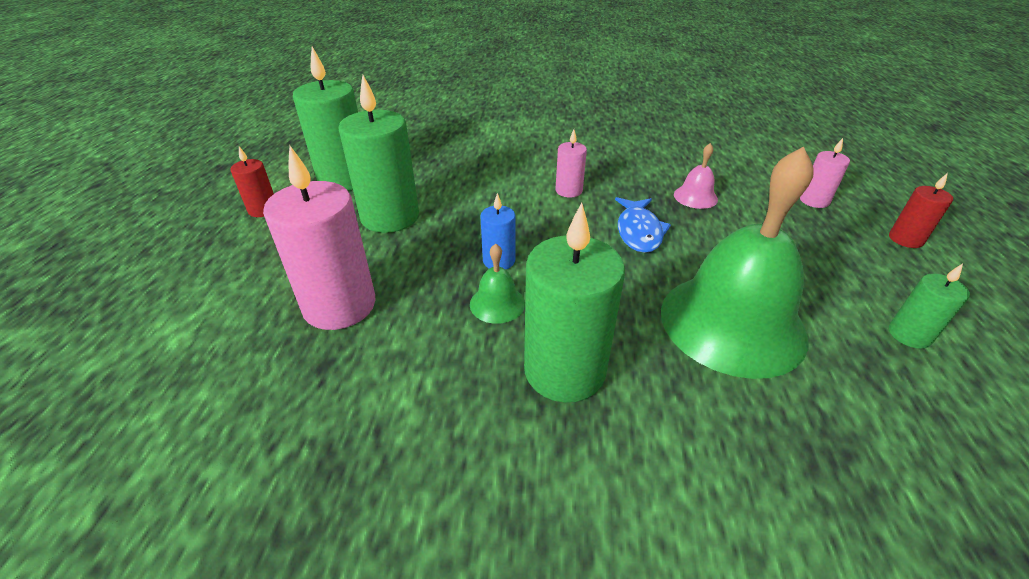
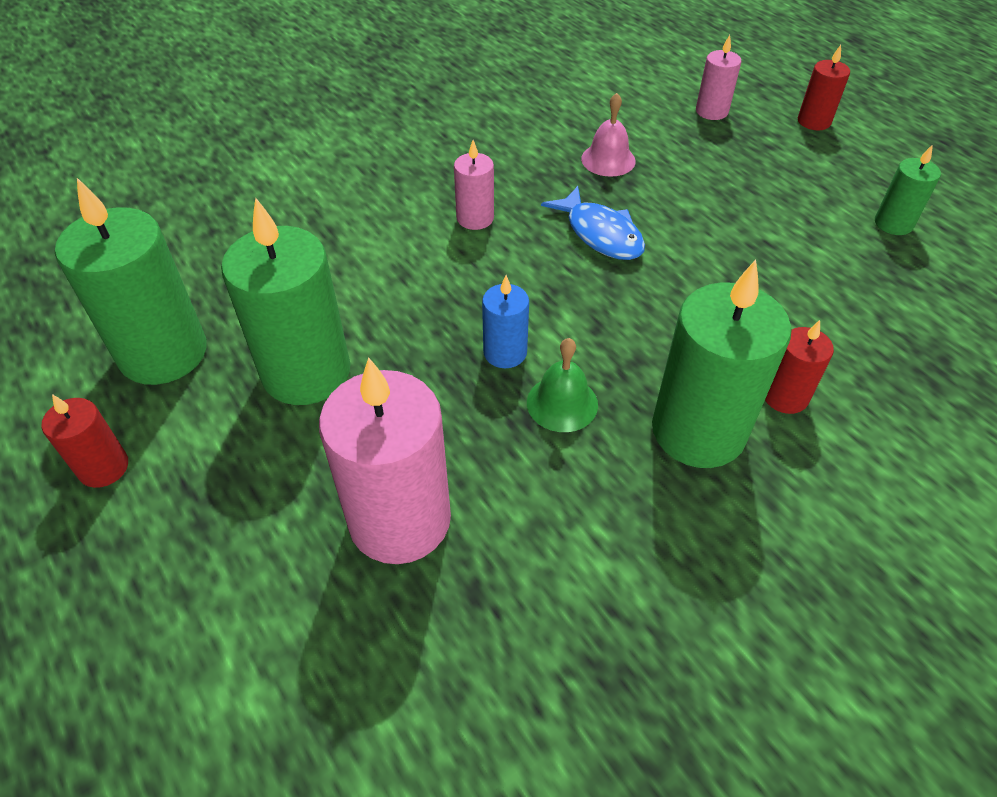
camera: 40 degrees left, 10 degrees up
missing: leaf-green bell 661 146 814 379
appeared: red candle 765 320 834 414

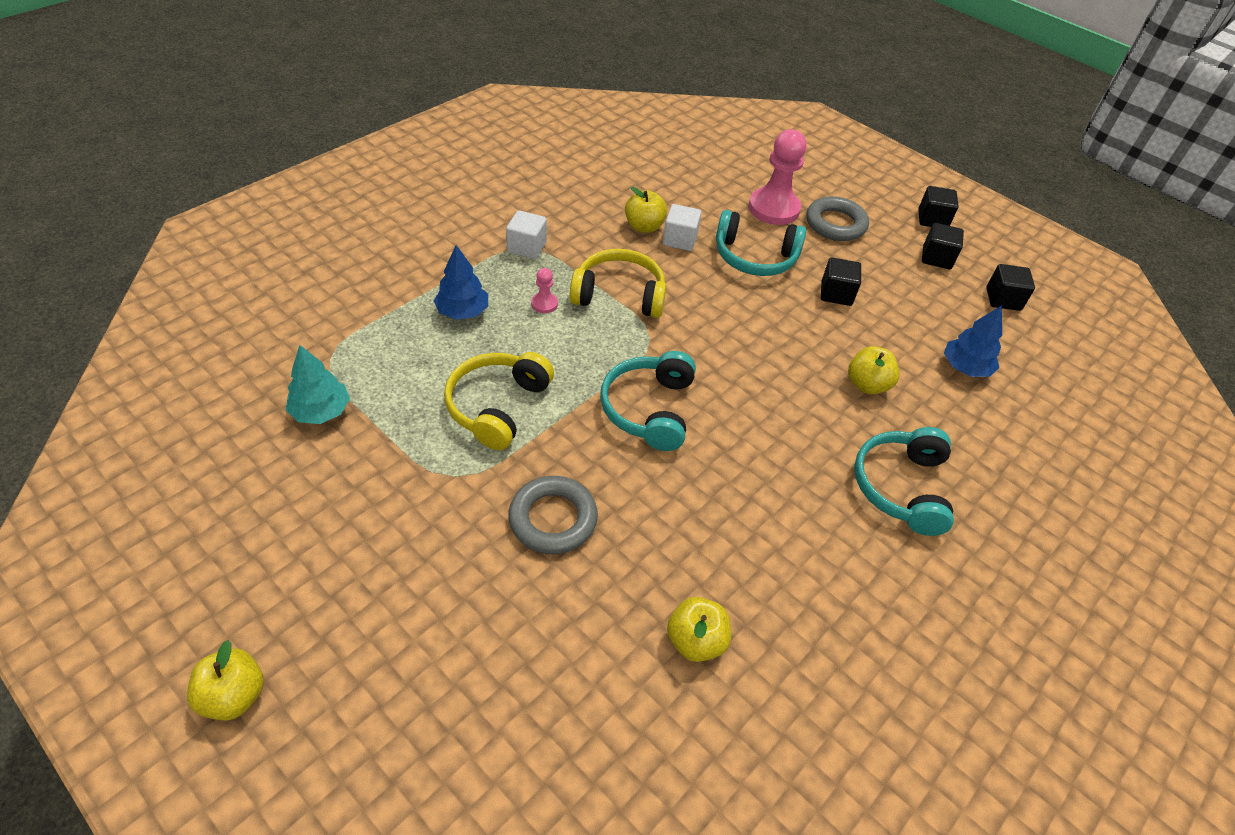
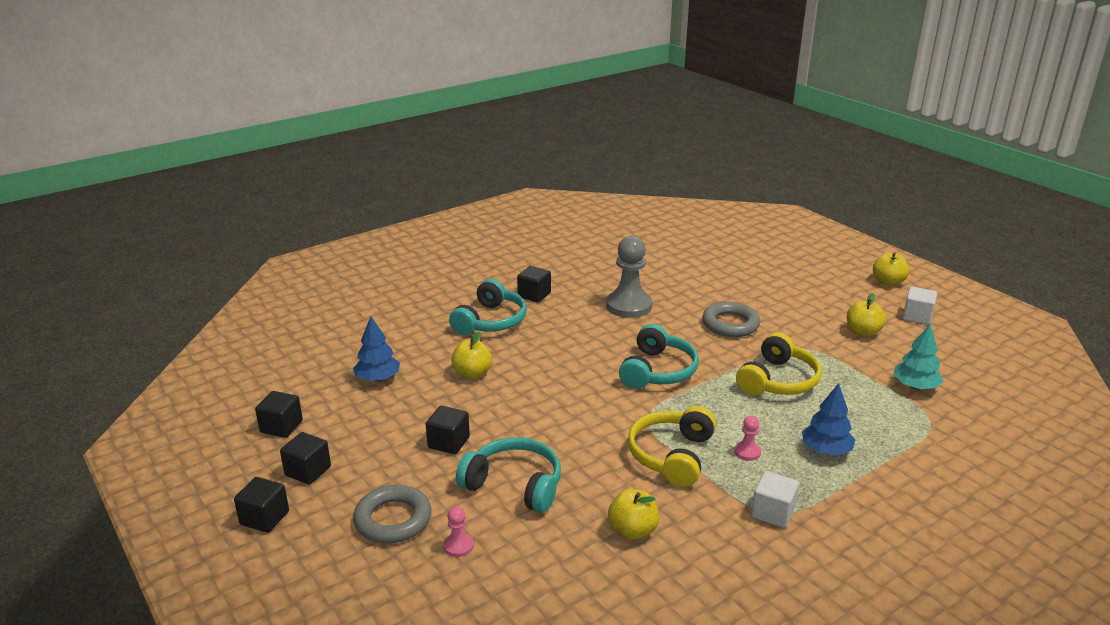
camera: 165 degrees left, 20 degrees down
appeared: black cube 517 266 551 303; grey pawn 606 236 652 318
relocated: pure white cube 663 204 701 251 to 903 287 937 325; bright yellow apple fruit 667 597 731 662 to 847 293 886 337
spun: bright yellow headphones 570 249 667 318 = 628 406 716 487 90 degrees clockwise
size: rose-pink pawn 749 129 807 225 = 444 506 474 557 x0.45

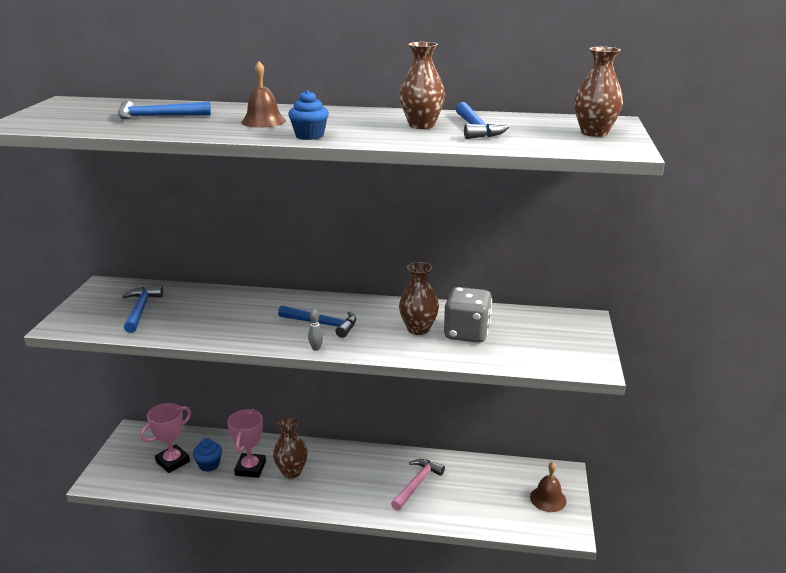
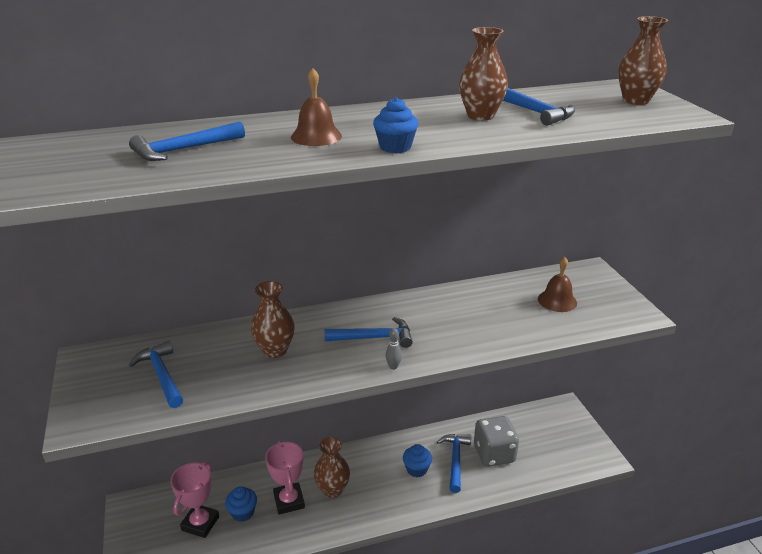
camera: 25 degrees left, 5 degrees up
appeared: blue cupcake 403 444 432 477
relocated: brown tall vase 399 262 439 335 to 251 281 295 358; grey game die 444 287 492 343 to 474 416 519 467; brown bell 530 462 567 512 to 538 257 577 312
colour: rose-pink claw hammer 391 459 445 511 to blue claw hammer 437 434 471 493

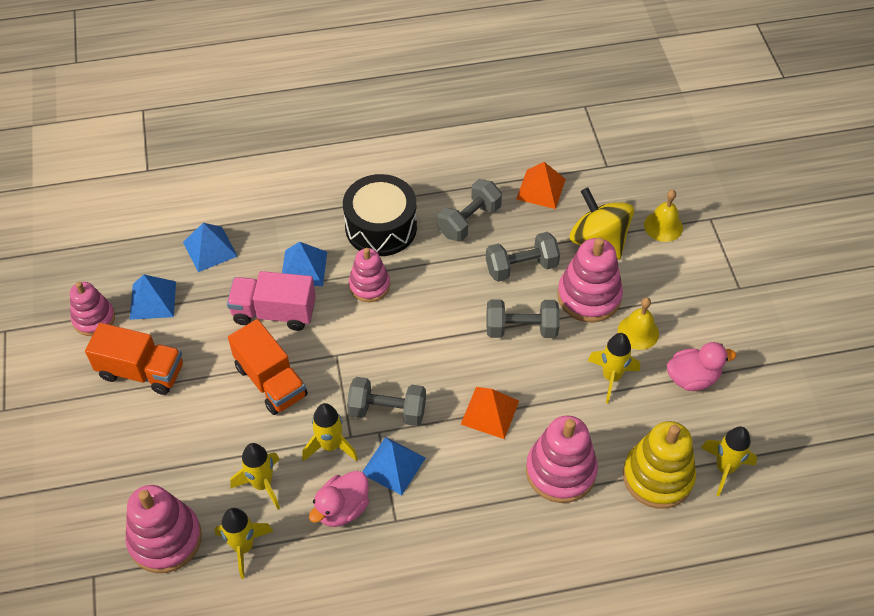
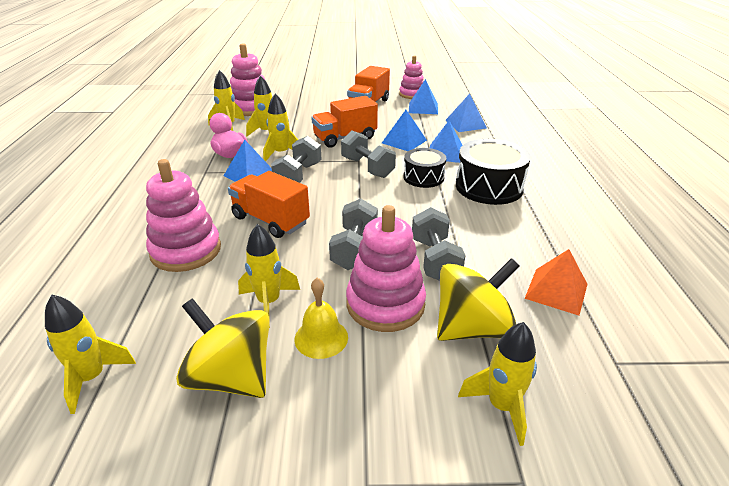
camera: 100 degrees right, 20 degrees down
missing: bright yellow ring stacker 623 421 696 509
relocated: grey free weight 438 179 502 242 to 341 131 396 178
exchanged: rose-pink toy truck 227 271 316 331 to blue pyramid shape 382 110 427 151; rose-pink ring stacker 349 248 390 302 to black snare drum 403 148 446 188; orange-coloured pyramid shape 461 387 519 439 to orange-coloured toy truck 228 171 310 238; bright yellow bell 644 190 683 242 to bright yellow rocket 458 322 537 446; rose-pink toy duck 667 342 736 391 to bright yellow whirligig 176 298 270 398

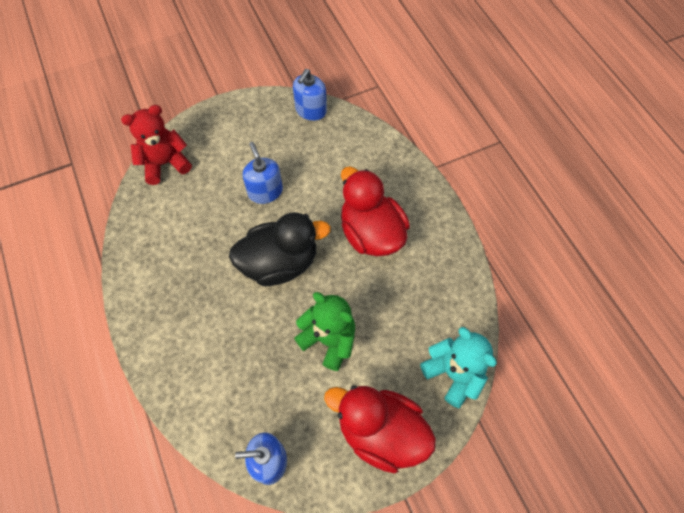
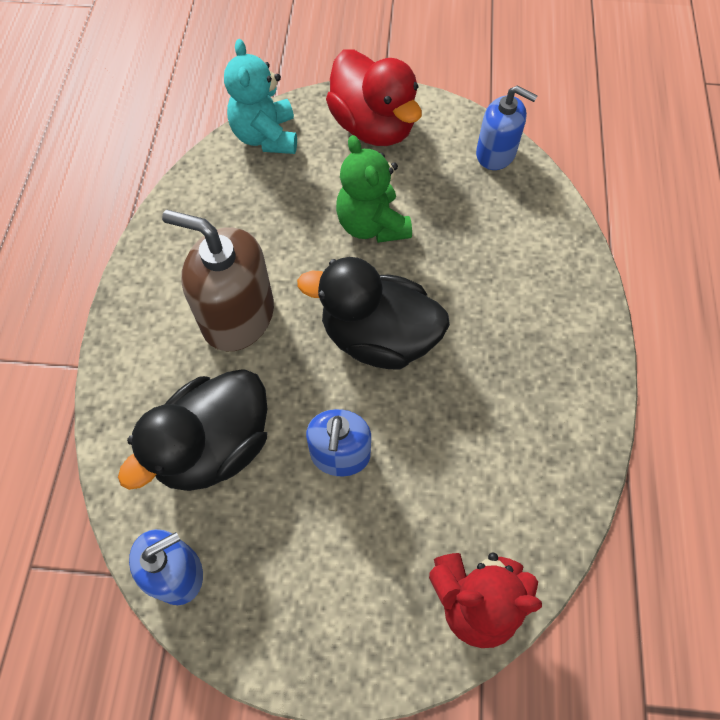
camera: 150 degrees left, 0 degrees up
appeared: black toy duck 118 369 267 491
exchanged: red toy duck 341 167 410 256 to brown pump bottle 162 210 274 351

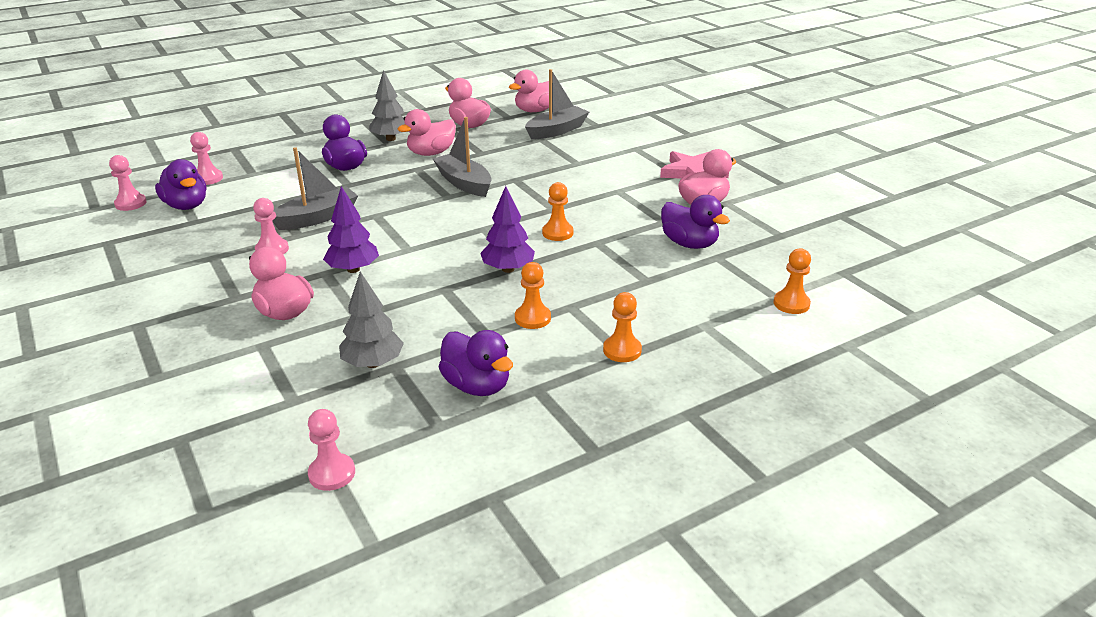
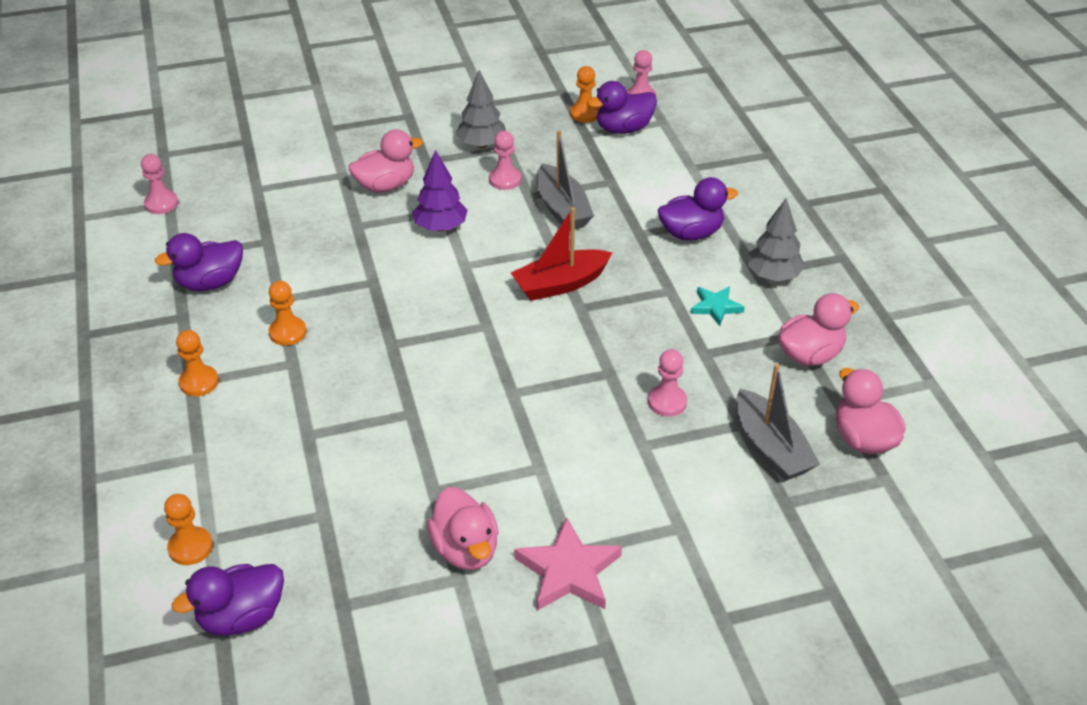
camera: 105 degrees right, 10 degrees up
missing: grey toy boat 433 117 492 197; royal purple tree 480 186 535 273
appeared: red toy boat 511 207 613 301
relocated: rose-pink pawn 190 132 223 185 to 648 349 687 416; grey tree 339 272 404 368 to 456 70 506 148; orange-coloured pawn 542 182 573 241 to 570 66 599 123; royal purple toy duck 661 195 730 249 to 172 564 284 636
exchanged: rose-pink toy duck 398 109 456 156 to teal star 691 286 745 326

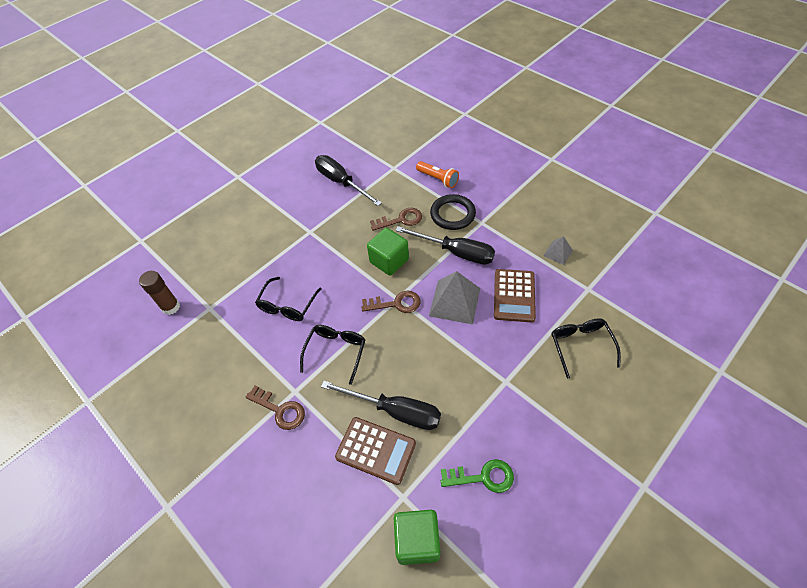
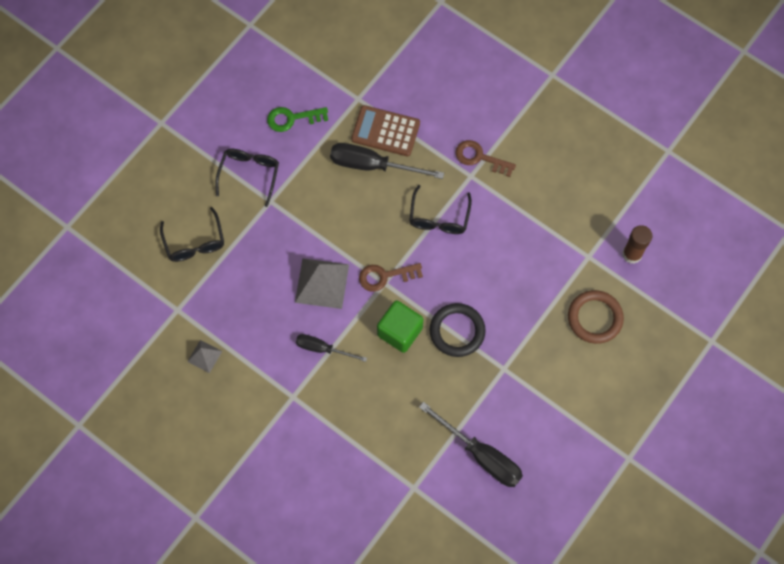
camera: 170 degrees right, 15 degrees up
missing: brown latchkey 370 208 422 231; leaf-green cube 394 510 441 565; orange-coloured pocket torch 416 161 459 188; brown calculator 494 269 536 323
appeared: brown ring 568 290 624 344
relocated: black spectacles 255 277 321 321 to 215 149 279 207; black ring 430 194 476 230 to 430 303 486 357
size: black flat screwdriver 396 226 495 264 = 296 334 367 362 x0.61

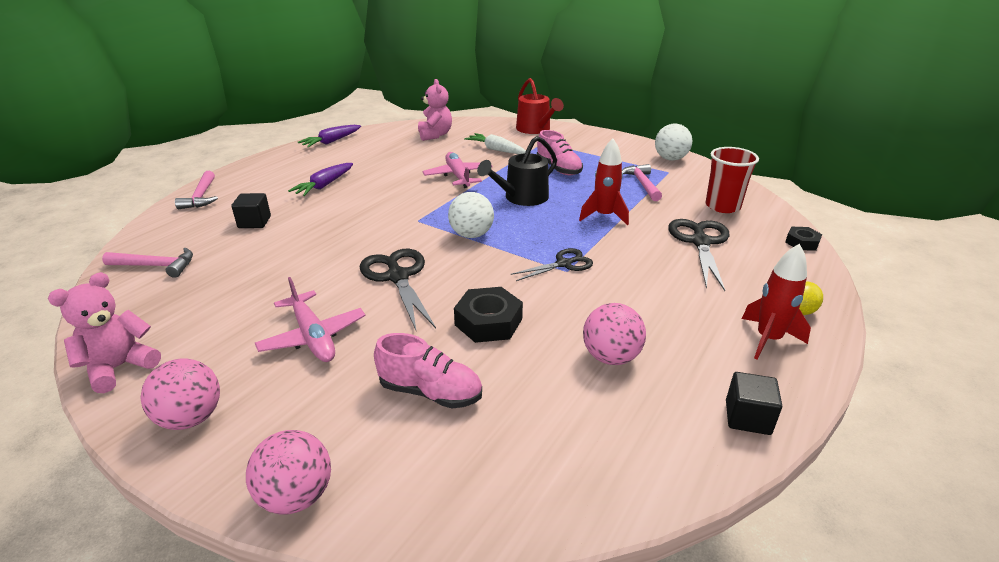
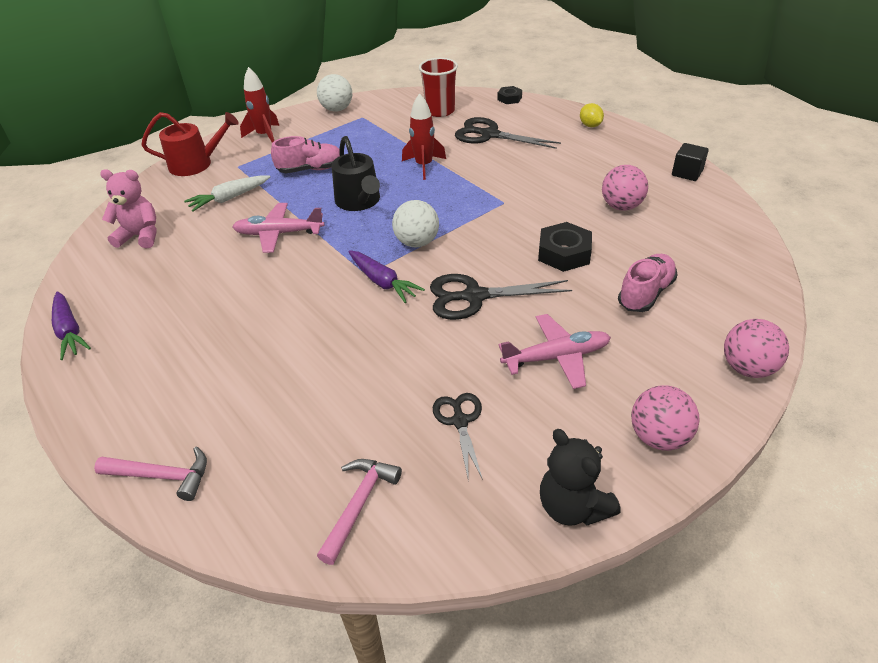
camera: 70 degrees left, 10 degrees up
missing: black cube 231 193 271 228; rose-pink claw hammer 622 164 662 201
relocated: royal purple root vegetable 288 163 353 196 to 348 250 425 303; black shears 510 248 593 281 to 433 393 483 480; red rocket 742 243 811 360 to 240 67 279 143
colour: rose-pink teddy 48 272 161 393 to black teddy 540 429 621 526

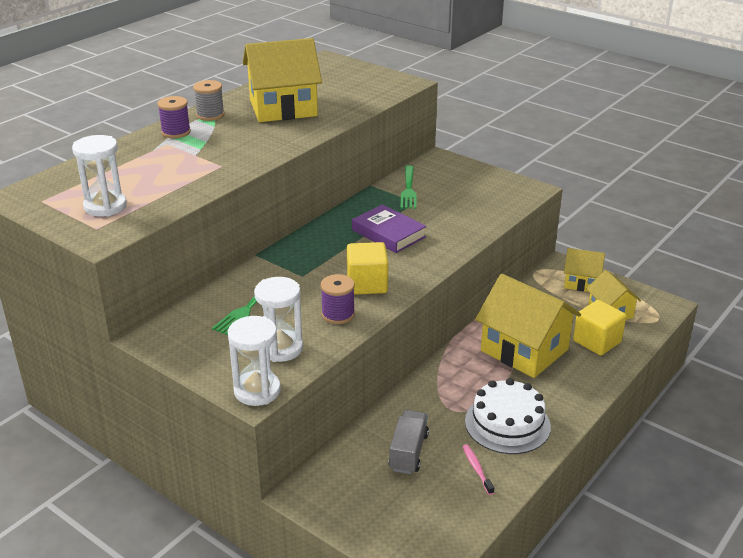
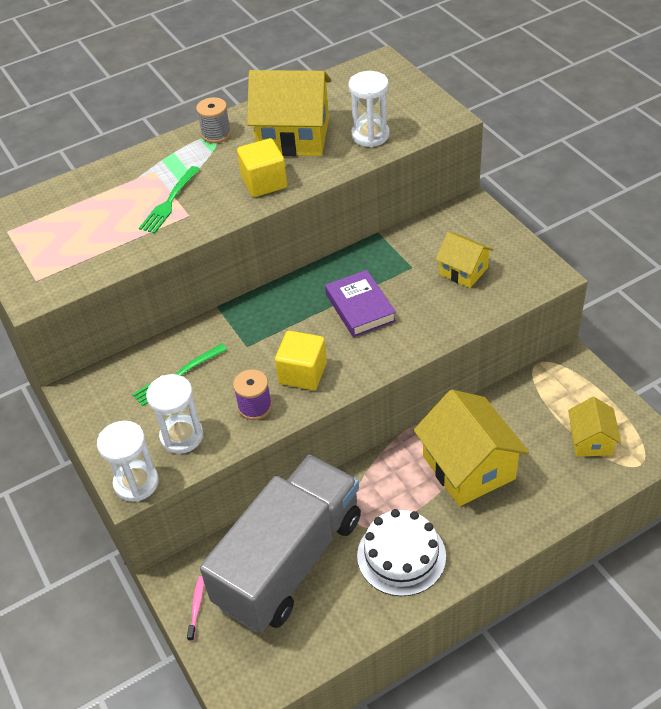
camera: 25 degrees right, 15 degrees up
missing: royal purple bobbin 157 96 191 138
relocated: pure white hourglass 72 135 127 217 to 348 71 390 147; leaf-green table fork 401 165 417 209 to 139 166 200 233; rose-pink toothbrush 463 444 494 495 to 187 576 204 641; bright yellow house 564 248 605 292 to 435 232 494 288; bright yellow cube 573 300 626 355 to 237 138 287 197
size: grey toy truck 389 410 429 474 = 200 455 361 632 x2.49

